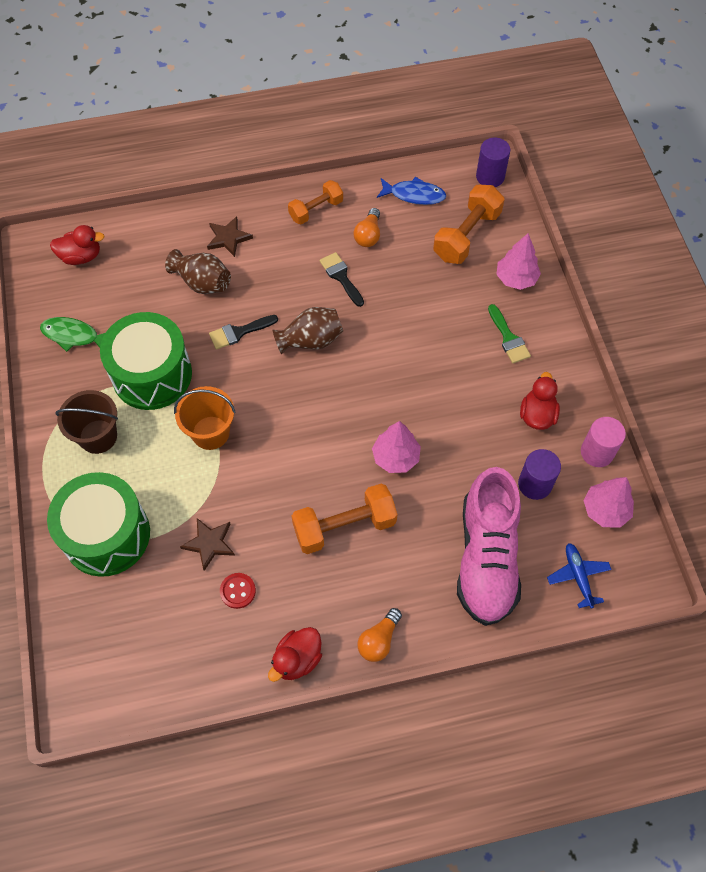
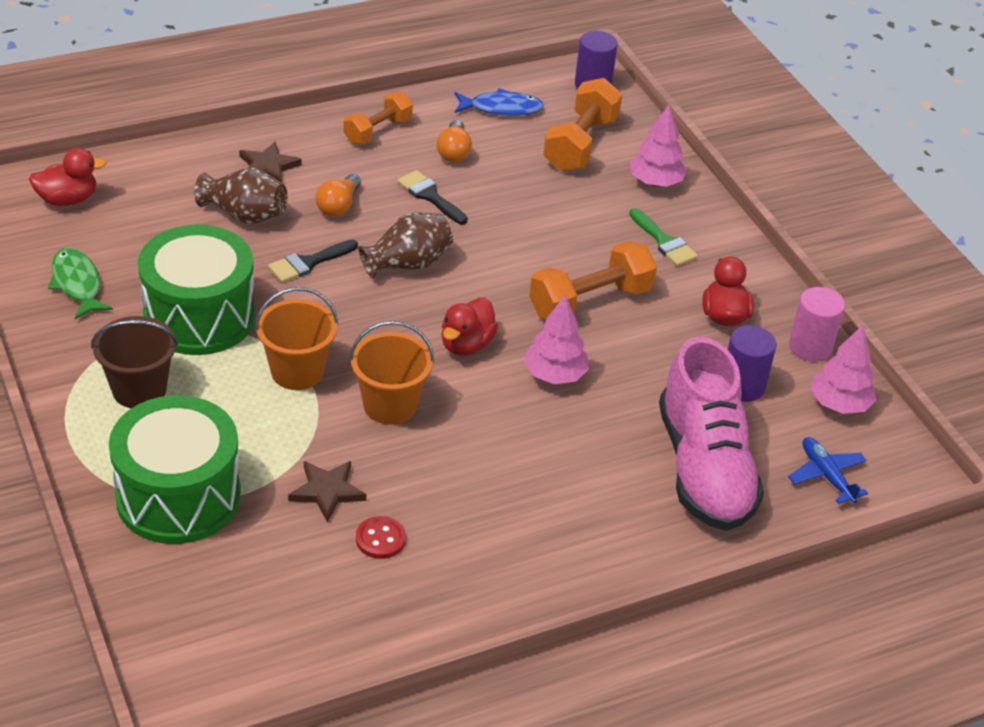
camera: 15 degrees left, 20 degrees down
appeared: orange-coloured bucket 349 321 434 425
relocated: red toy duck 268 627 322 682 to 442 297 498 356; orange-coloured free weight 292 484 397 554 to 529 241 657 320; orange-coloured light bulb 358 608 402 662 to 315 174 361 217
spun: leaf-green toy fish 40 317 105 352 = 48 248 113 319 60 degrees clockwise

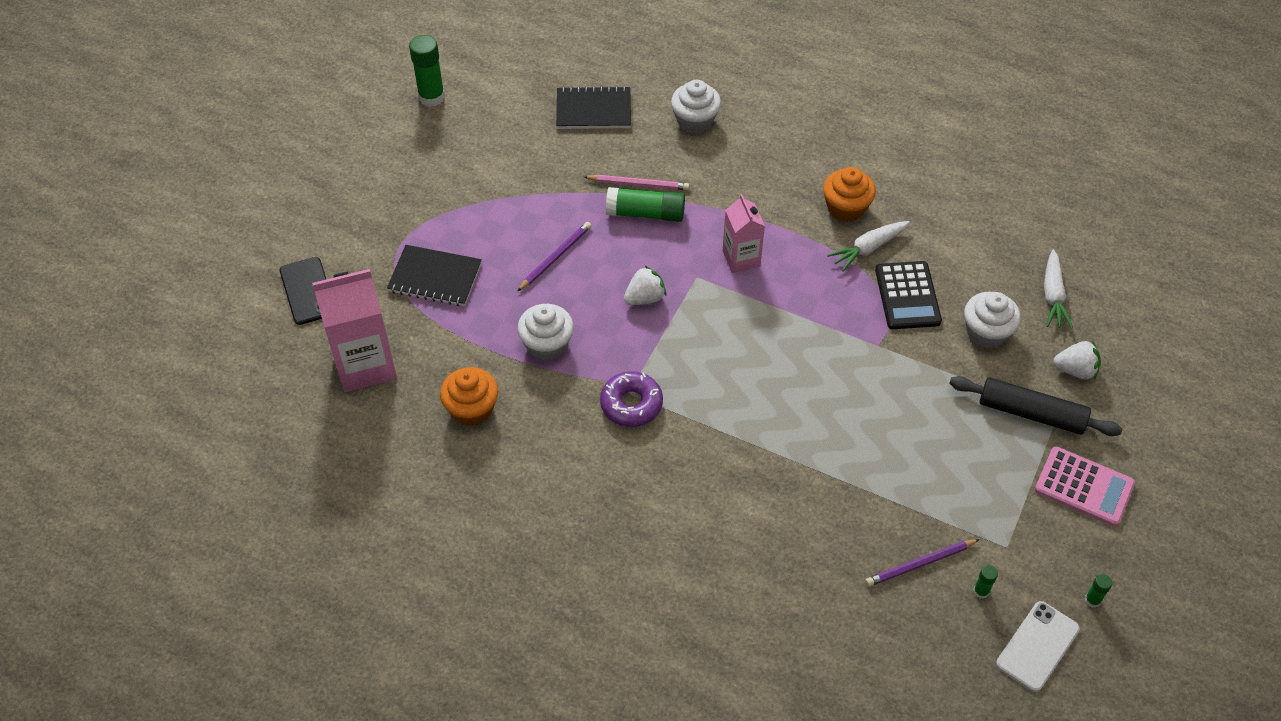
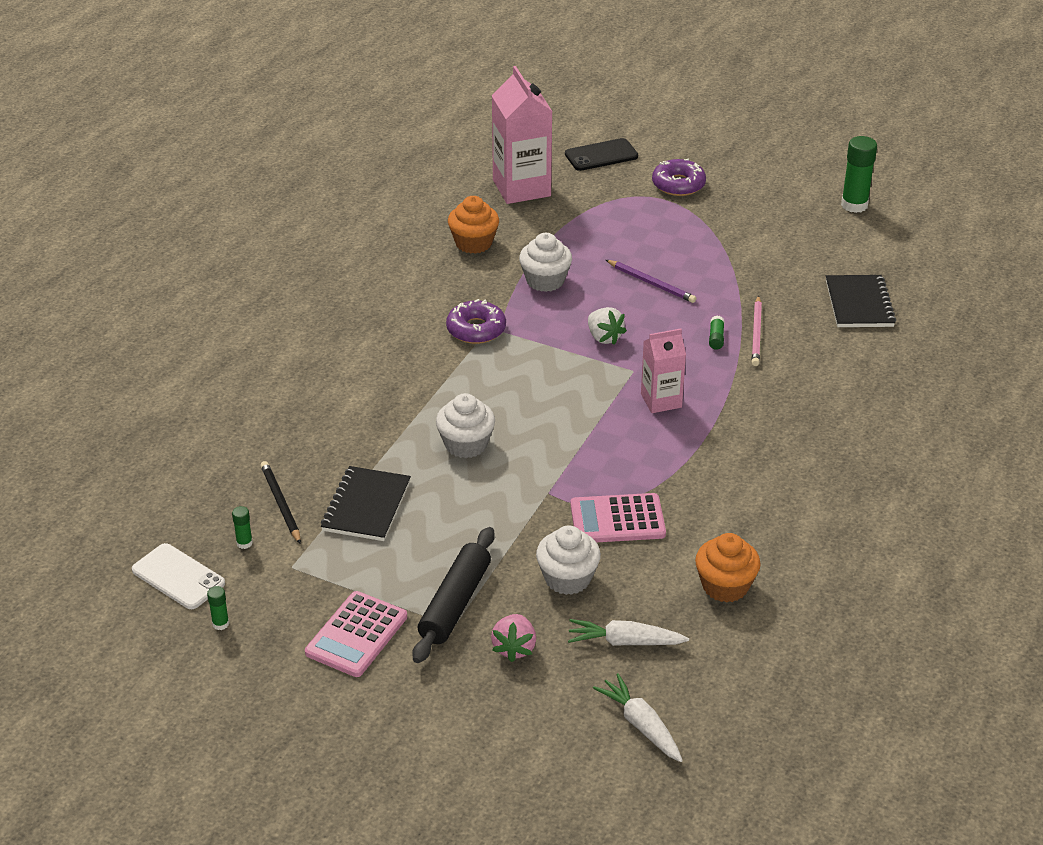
camera: 90 degrees right, 15 degrees down
appeared: royal purple donut 652 159 706 196
relocated: black exercise book 387 245 482 306 to 321 466 411 541; pure white cupcake 671 80 721 134 to 436 393 495 458; orange-coloured cupcake 823 167 876 222 to 695 533 761 603; pure white root vegetable 827 221 910 272 to 593 673 683 762
colour: royal purple wooden pencil 865 539 980 587 to black wooden pencil 260 461 301 544; black calculator 875 261 942 329 to rose-pink calculator 570 493 666 542; pure white strawberry 1053 340 1101 379 to rose-pink strawberry 491 614 536 662
size: leaf-green stick of glue 606 187 685 222 = 709 316 724 350 x0.48

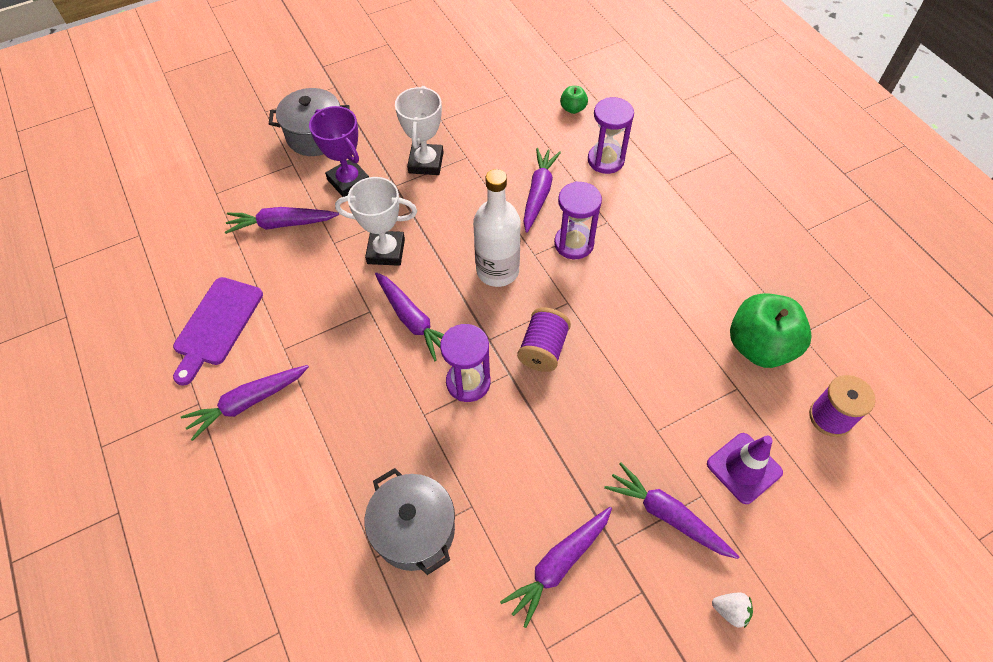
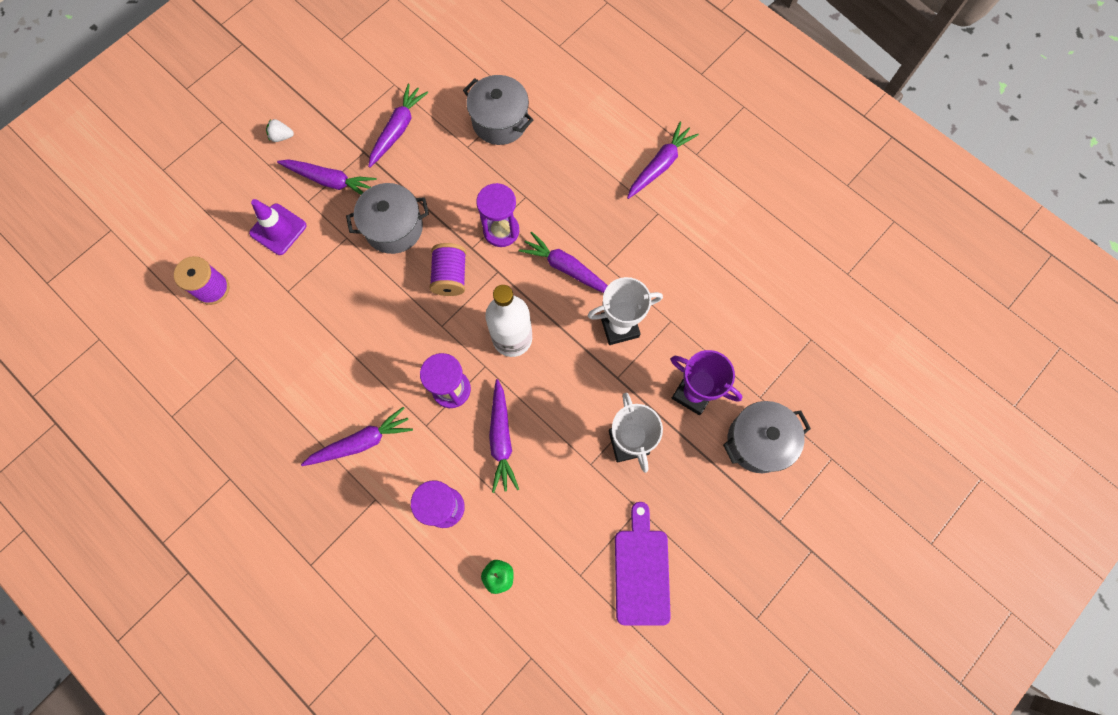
camera: 160 degrees right, 15 degrees up
missing: leaf-green apple fruit 730 293 812 368
appeared: grey pot 346 183 429 254
relocated: royal purple bread board 173 277 263 386 to 615 502 671 626; royal purple root vegetable 225 207 339 234 to 301 407 413 466

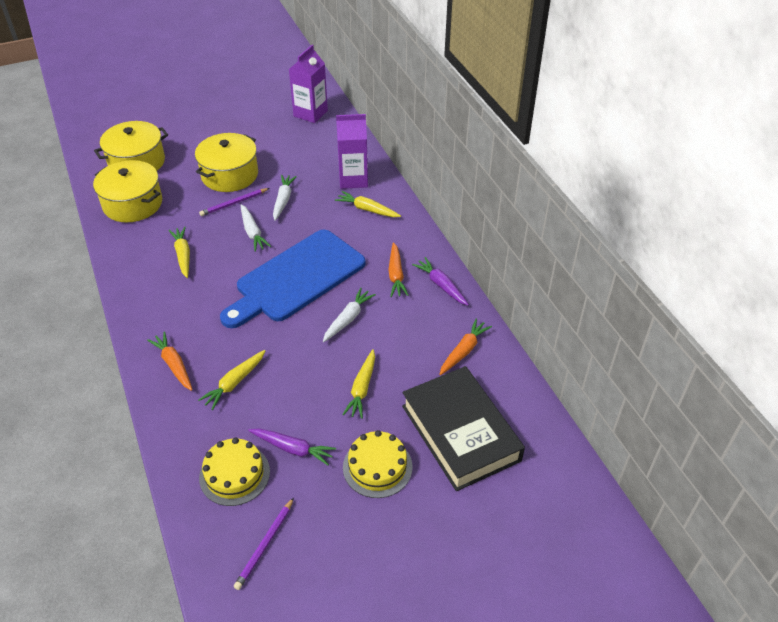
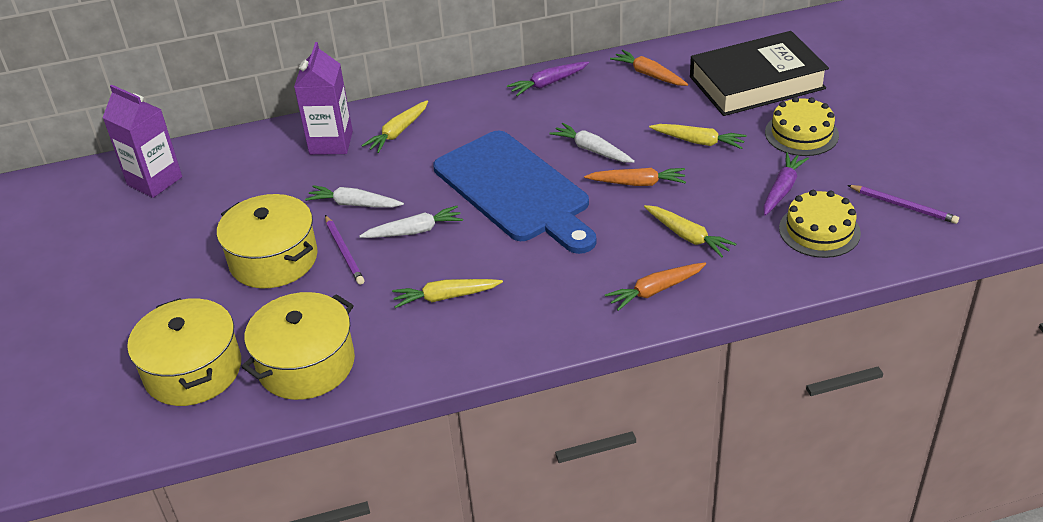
camera: 80 degrees left, 5 degrees down
relocated: orange-coloured root vegetable 388 242 409 297 to 584 168 686 186

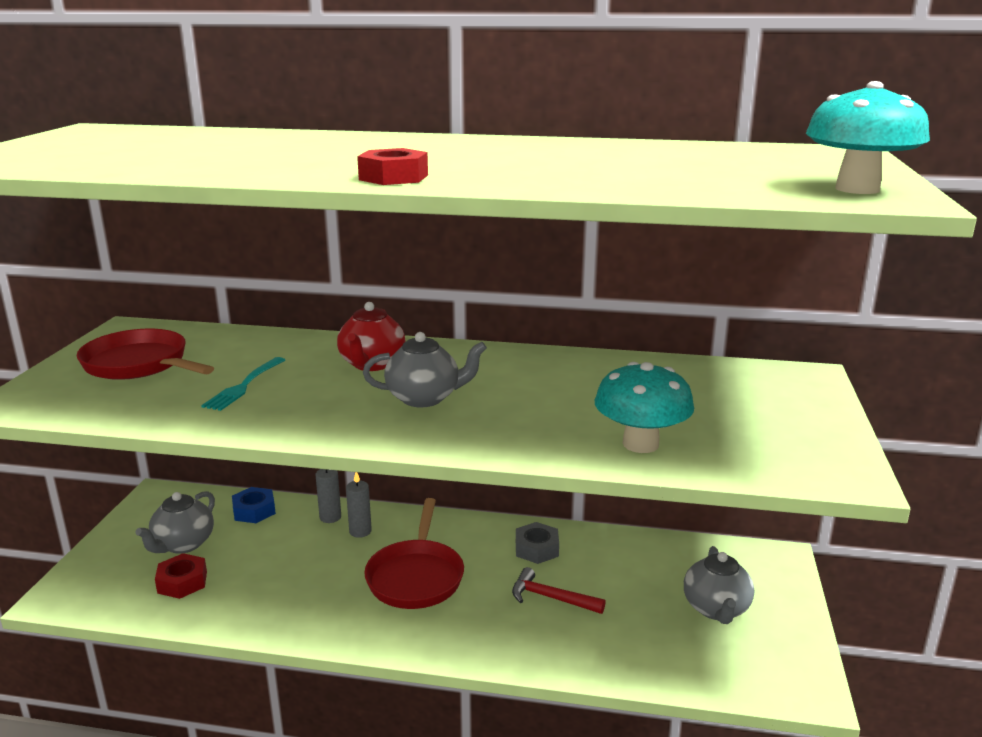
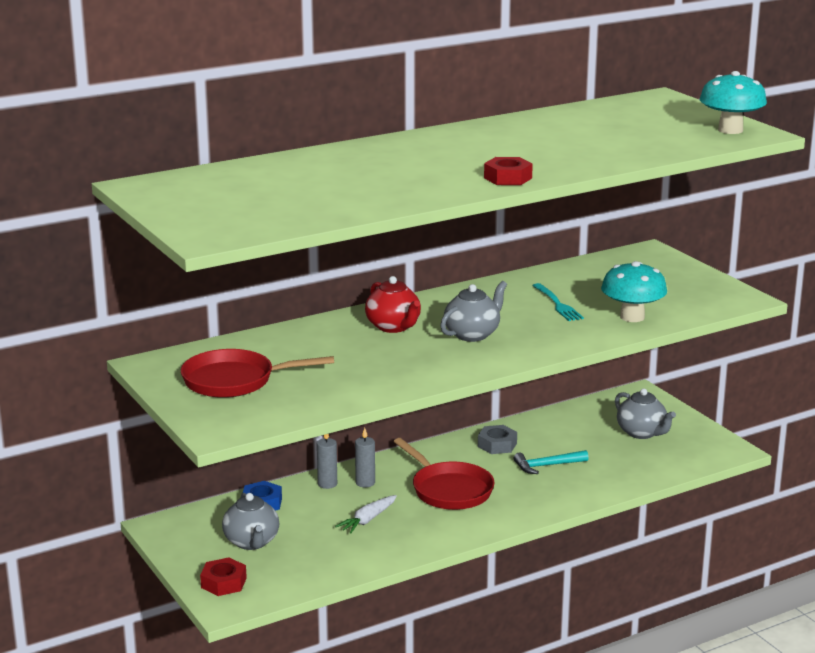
camera: 40 degrees left, 0 degrees up
appeared: pure white root vegetable 335 495 397 533
relocated: red hexagon nut 155 553 207 599 to 200 557 247 596; teal table fork 201 357 285 411 to 532 283 584 321
colour: red claw hammer 512 567 606 614 to teal claw hammer 514 450 589 474

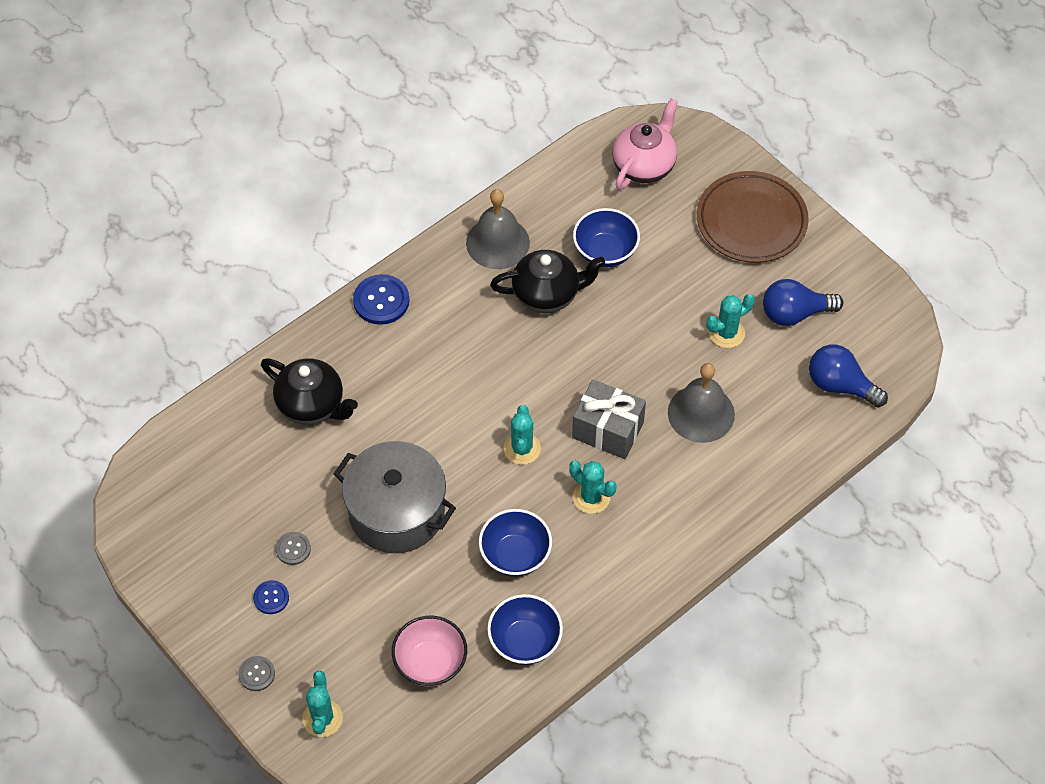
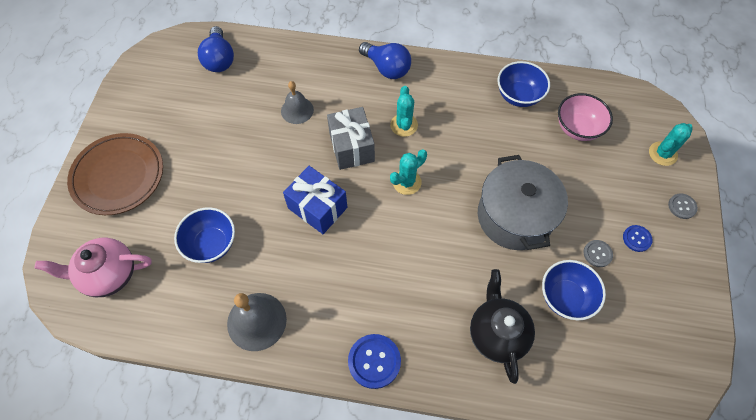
camera: 130 degrees left, 5 degrees up
missing: black teapot 490 250 605 313; teal saguaro cactus 707 294 755 348
appeared: blue present 283 166 347 234
relocated: blue deep dish 479 509 552 577 to 542 260 606 320; blue light bulb 763 279 843 326 to 359 42 411 79
size: grey bell 668 363 735 443 = 281 81 314 124 x0.66

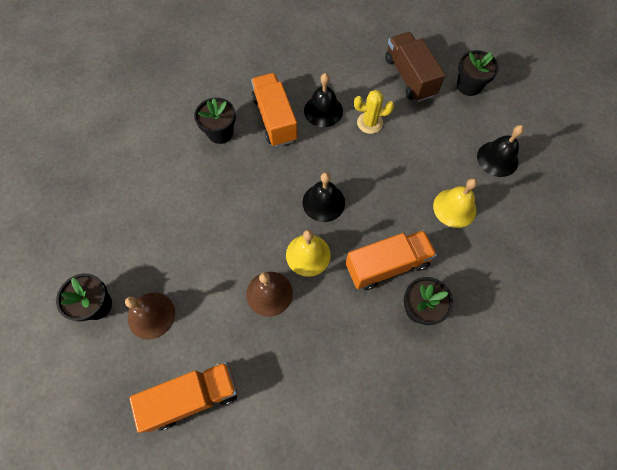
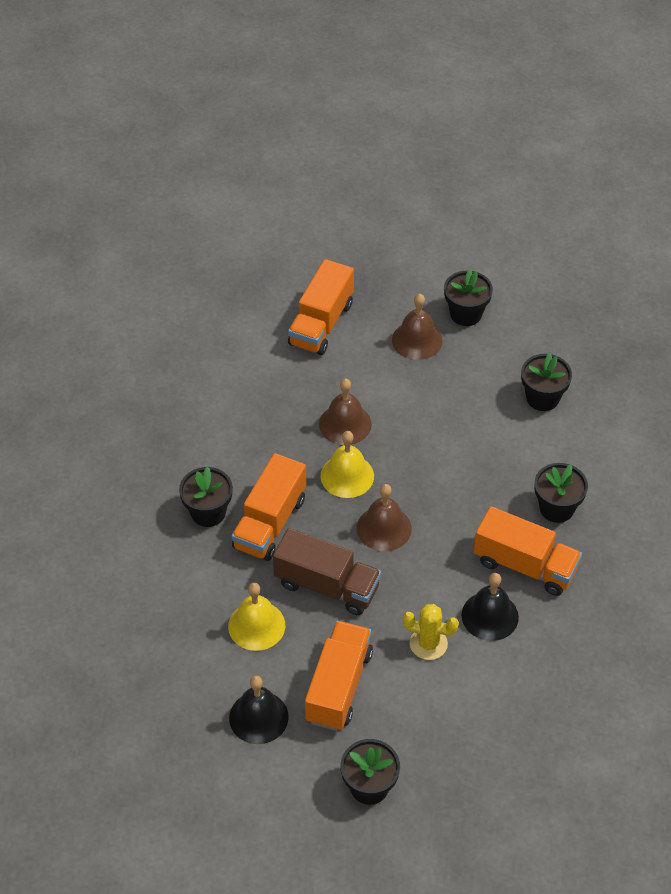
camera: 135 degrees right, 15 degrees down
appeared: orange-coloured toy truck 305 621 373 731; black flower pot 521 353 572 411
relocated: brown toy truck 385 32 445 102 to 273 528 381 615
colour: black bell 303 172 345 222 to brown bell 357 484 412 551
spun: bright yellow saguaro cactus 354 90 394 134 = 403 604 459 660 60 degrees clockwise

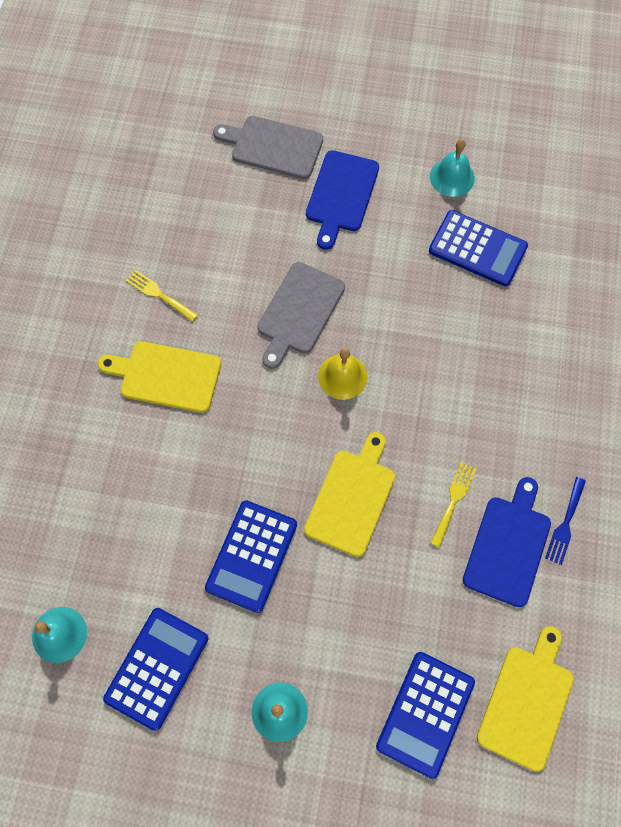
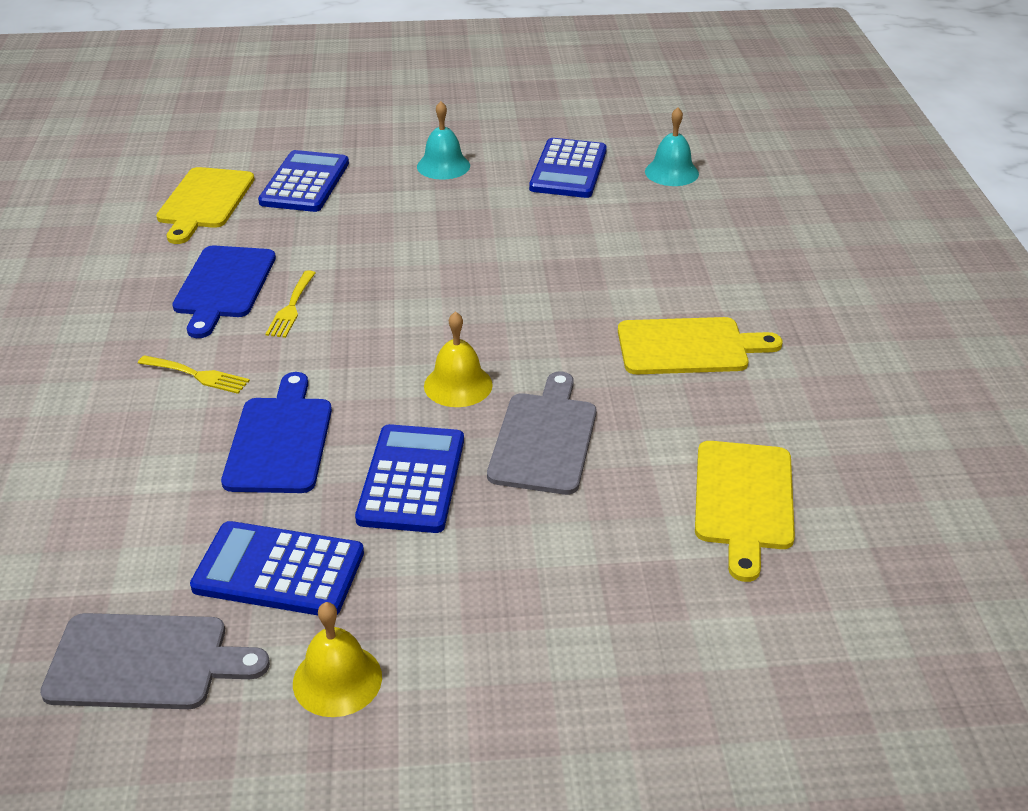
camera: 165 degrees right, 30 degrees down
missing: blue table fork 545 477 586 565
relocated: bright yellow table fork 126 270 198 322 to 138 355 250 394; blue calculator 205 500 297 613 to 355 424 464 533; grey bread board 213 116 323 179 to 40 613 270 709; bright yellow bread board 304 432 395 557 to 695 441 795 582; blue bread board 306 150 379 250 to 221 372 332 493
colour: teal bell 430 139 475 197 to bright yellow bell 293 602 382 717

